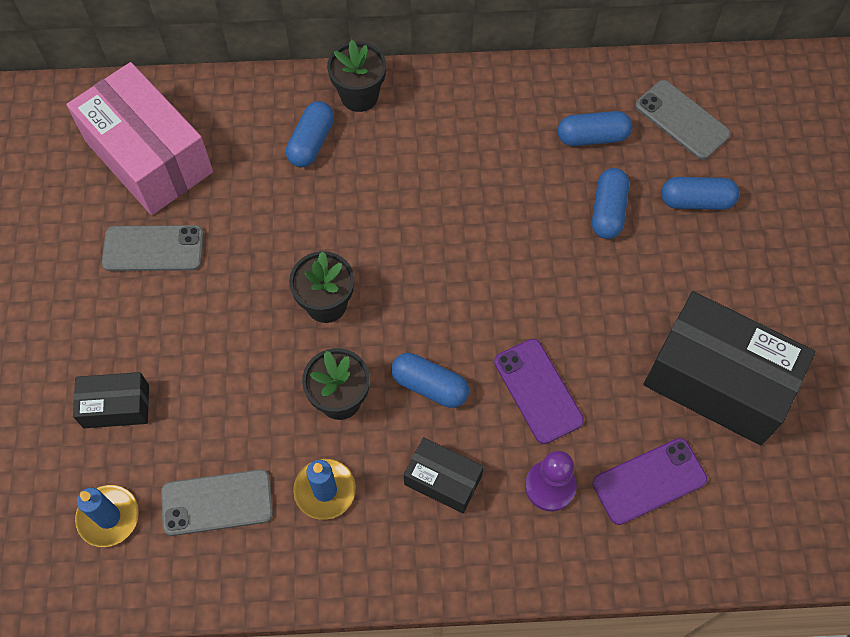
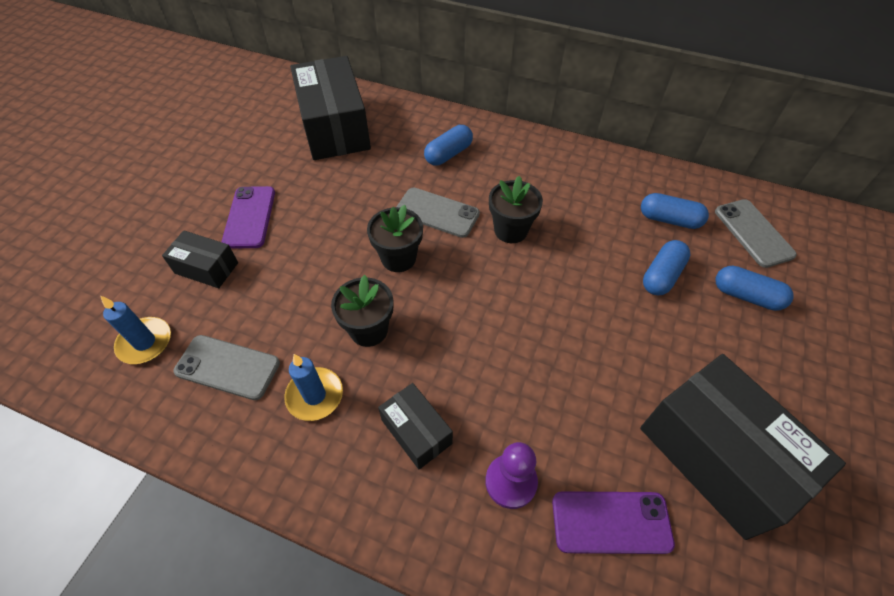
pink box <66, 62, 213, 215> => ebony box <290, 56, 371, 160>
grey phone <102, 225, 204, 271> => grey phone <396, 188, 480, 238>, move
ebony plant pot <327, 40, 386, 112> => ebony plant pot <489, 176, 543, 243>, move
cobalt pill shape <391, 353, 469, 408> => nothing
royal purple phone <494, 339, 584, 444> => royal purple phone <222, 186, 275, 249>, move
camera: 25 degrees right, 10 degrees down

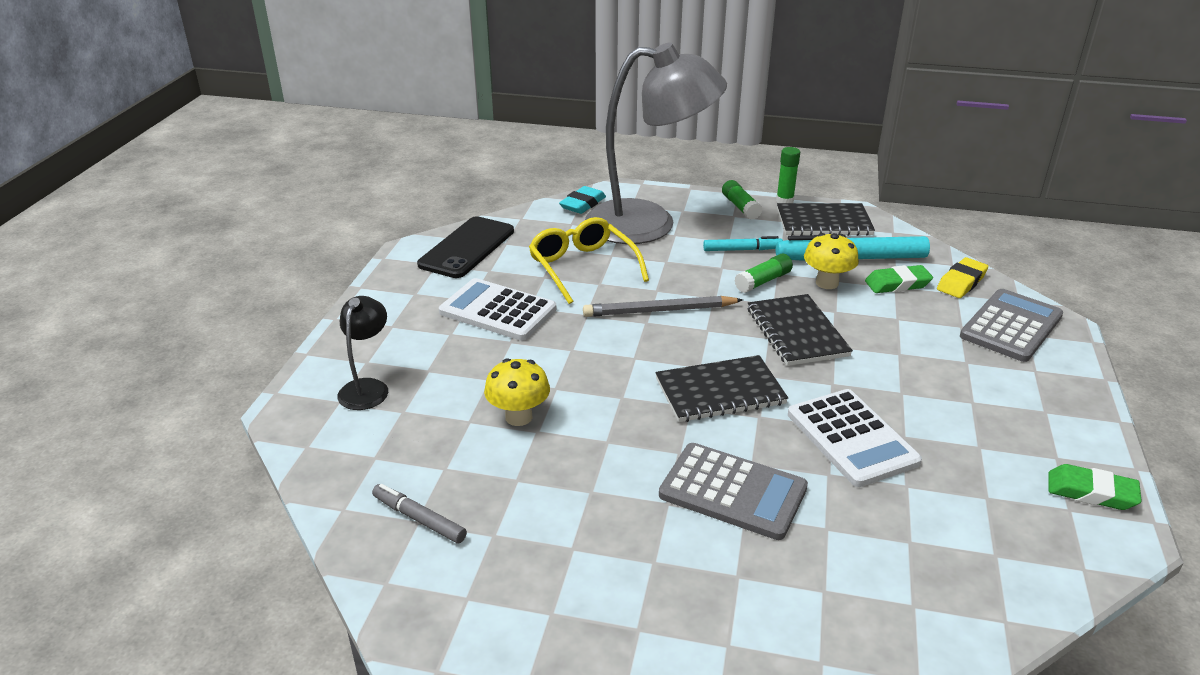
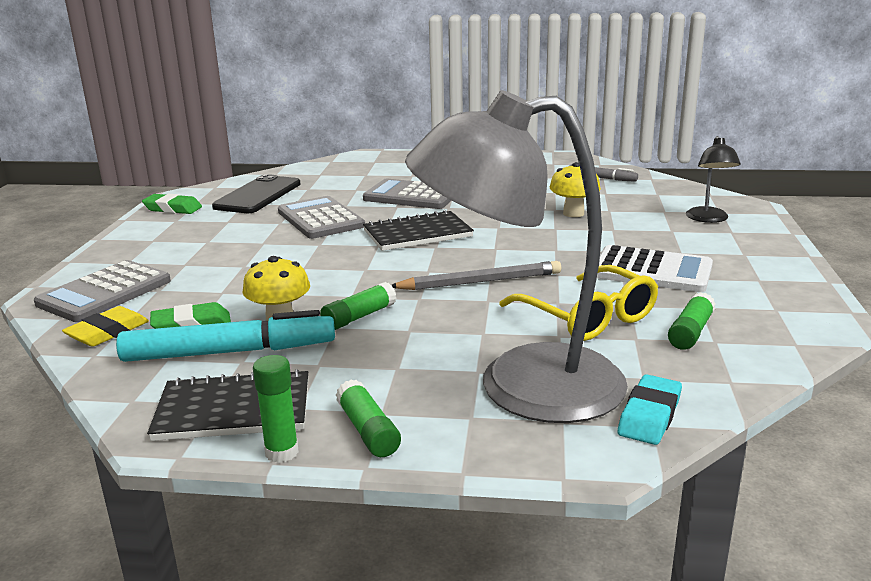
ebony phone <417, 216, 514, 278> => ebony phone <212, 174, 300, 213>, move
turquoise felt pen <703, 236, 783, 251> => nothing
ebony notebook <748, 294, 853, 366> => nothing
white adding machine <788, 389, 922, 487> => grey adding machine <278, 196, 365, 239>
nothing => emerald glue <668, 292, 716, 350>
camera: 175 degrees right, 10 degrees down

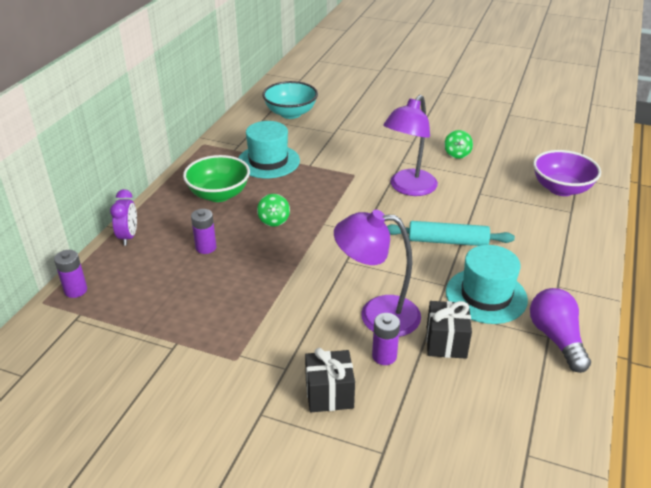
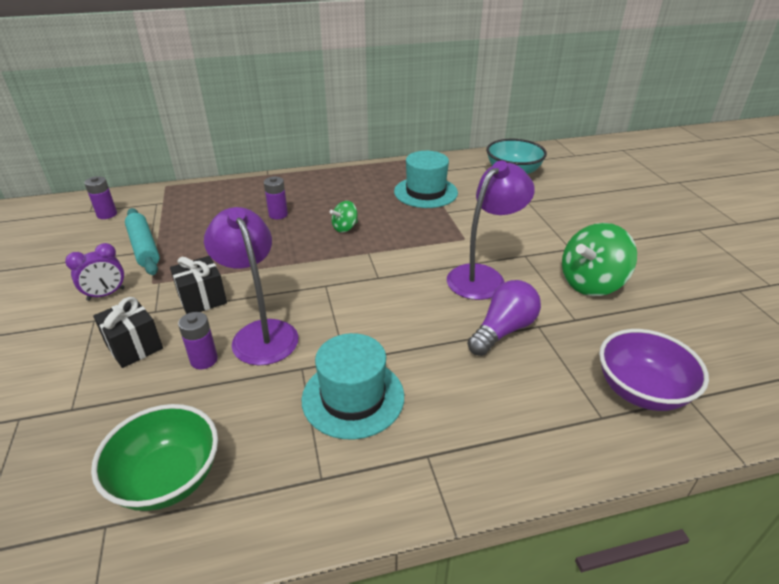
royal purple battery <54, 250, 87, 298> => royal purple battery <84, 176, 117, 219>, move
royal purple alarm clock <110, 189, 137, 246> => royal purple alarm clock <65, 243, 125, 301>, move
emerald deep dish <183, 155, 250, 202> => emerald deep dish <91, 404, 218, 511>, move
royal purple desk lamp <383, 95, 438, 196> => royal purple desk lamp <447, 161, 535, 300>, 135 degrees clockwise
turquoise pastry roller <387, 221, 515, 246> => turquoise pastry roller <125, 208, 160, 275>, move
ebony wrapped gift <426, 301, 472, 359> => ebony wrapped gift <170, 256, 227, 314>, move
emerald spinning top <444, 130, 473, 159> => emerald spinning top <562, 223, 637, 296>, x1.95
royal purple light bulb <530, 288, 591, 373> => royal purple light bulb <467, 280, 541, 356>, move
camera: 55 degrees right, 0 degrees up

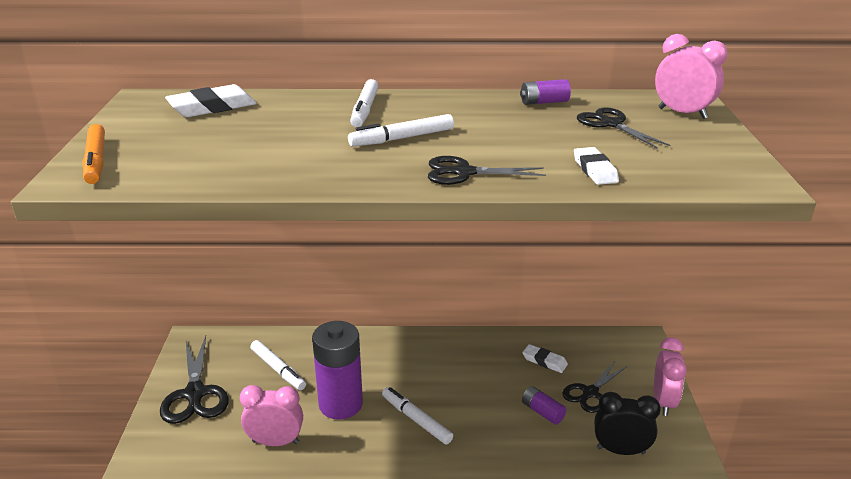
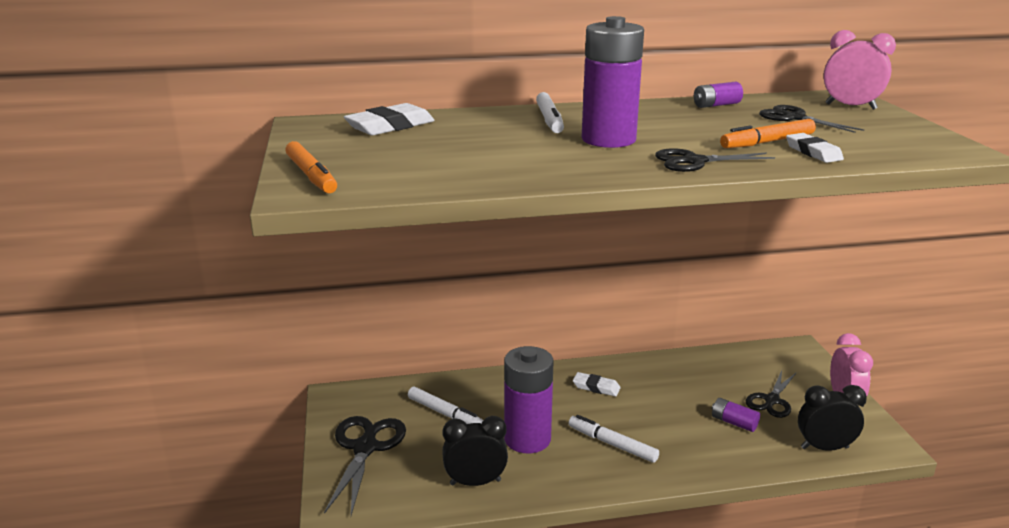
ebony shears <160, 336, 229, 424> => ebony shears <324, 416, 406, 515>, 150 degrees counterclockwise
pink alarm clock <240, 385, 303, 446> => ebony alarm clock <442, 416, 508, 486>
white felt pen <348, 114, 454, 147> => royal purple battery <582, 16, 644, 148>
white pencil eraser <522, 344, 568, 373> => white pencil eraser <573, 372, 620, 396>, move
nothing => bright orange felt pen <720, 119, 816, 148>
camera: 10 degrees left, 5 degrees down

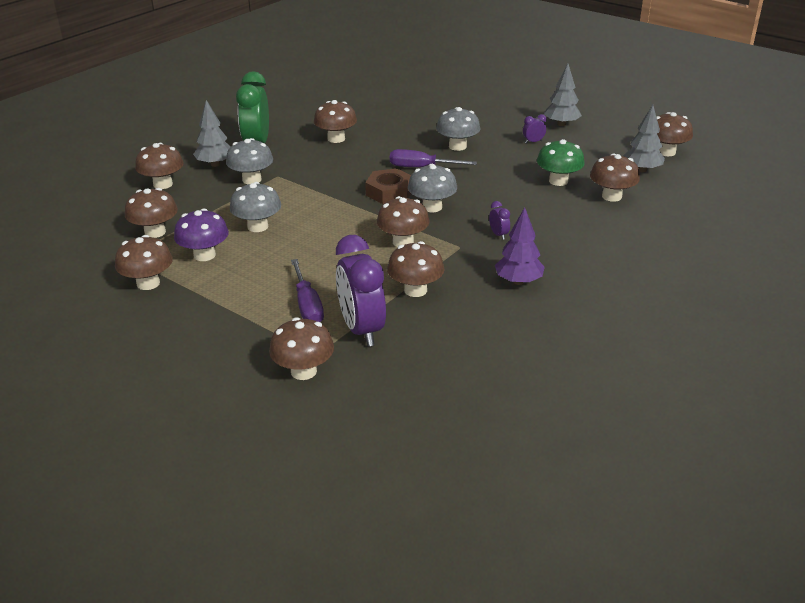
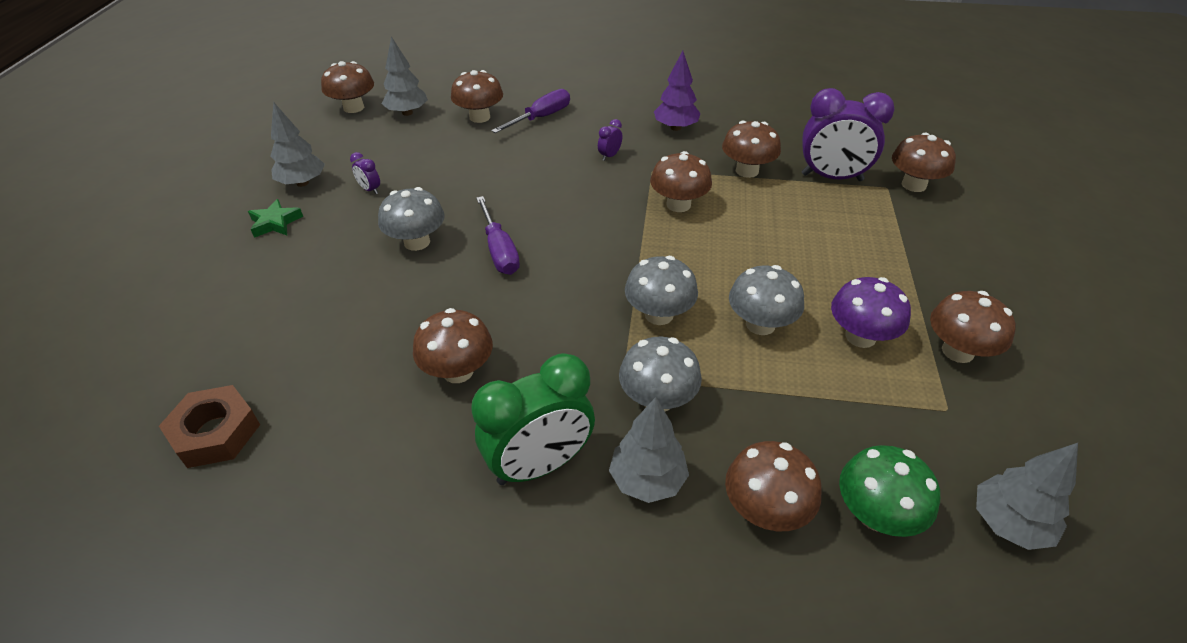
dark brown fungus <125, 188, 178, 238> => nothing
royal purple flat screwdriver <291, 259, 324, 322> => royal purple flat screwdriver <491, 89, 570, 133>, move
royal purple alarm clock <336, 235, 386, 347> => royal purple alarm clock <802, 88, 894, 181>, 60 degrees clockwise
dark brown hex nut <365, 168, 411, 204> => dark brown hex nut <159, 385, 260, 468>, move
grey fungus <408, 164, 457, 212> => grey fungus <625, 256, 698, 325>, move
emerald fungus <537, 139, 585, 186> => emerald fungus <839, 445, 940, 537>, move
nothing => emerald star shape <248, 199, 303, 238>
nothing => grey toy tree <976, 443, 1078, 550>
camera: 120 degrees left, 10 degrees up

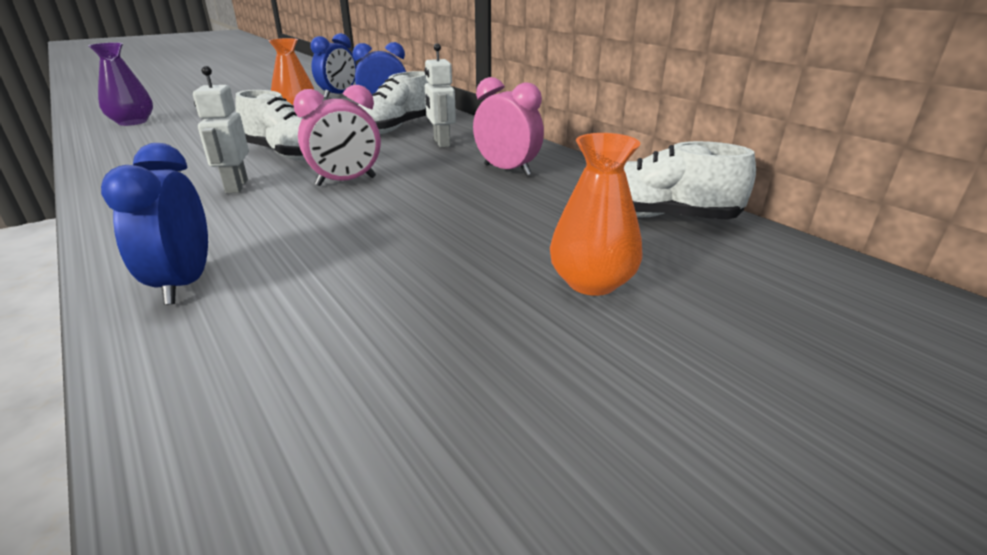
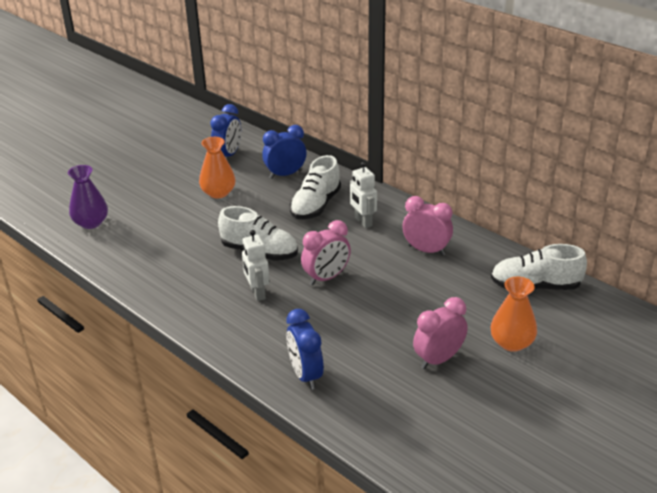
nothing => pink alarm clock <413, 297, 468, 369>
camera: 10 degrees left, 5 degrees up

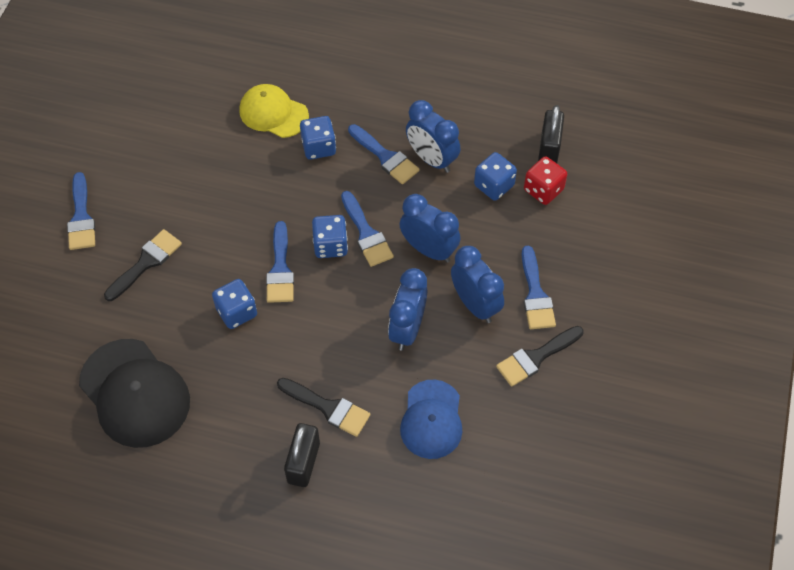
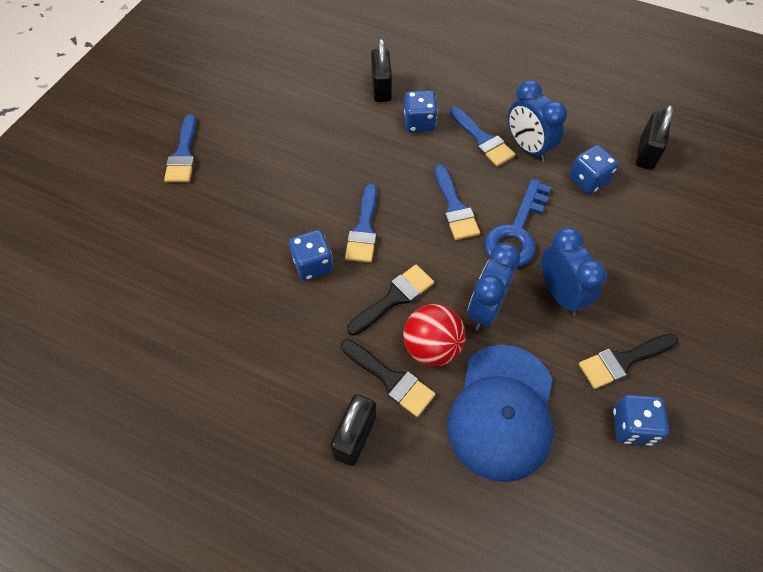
ebony peaked cap <79, 339, 190, 448> => nothing
ebony paintbrush <104, 229, 182, 301> => ebony paintbrush <347, 264, 434, 336>, move
golden peaked cap <239, 84, 309, 138> => ebony lock <371, 38, 392, 102>
cobalt game die <312, 215, 348, 258> => cobalt game die <613, 394, 669, 446>, move
cobalt alarm clock <399, 194, 460, 262> => cobalt door key <485, 179, 551, 267>
cobalt peaked cap <400, 380, 462, 459> => cobalt peaked cap <447, 345, 553, 482>, x1.50
cobalt paintbrush <522, 246, 556, 329> => nothing
scarlet game die <524, 156, 567, 205> => nothing
nothing => scarlet sphere <403, 304, 466, 366>
camera: 10 degrees right, 0 degrees up

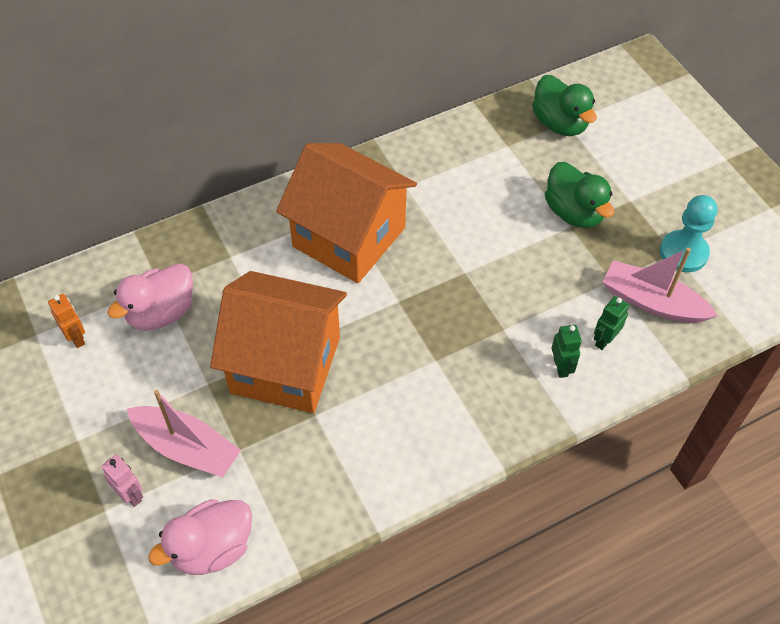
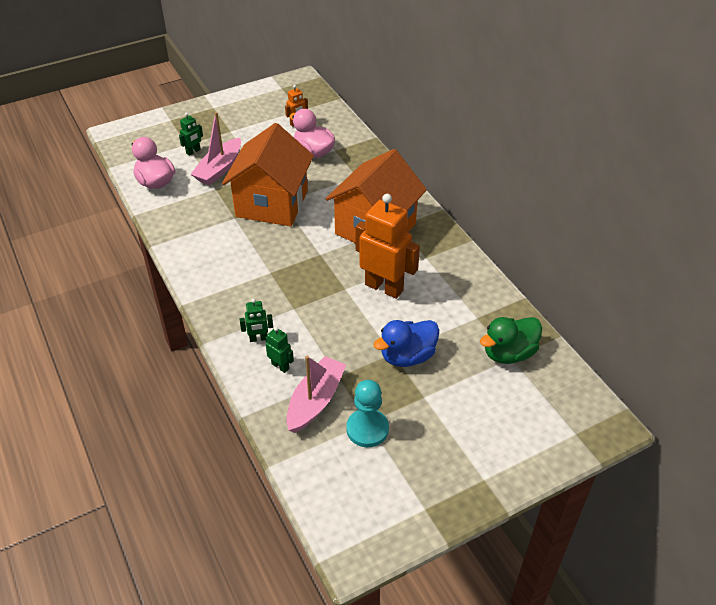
pink robot figure <102, 455, 143, 507> => emerald robot figure <179, 112, 203, 156>
emerald rubber duck <545, 162, 614, 228> => cobalt rubber duck <373, 320, 439, 367>
nothing => bright orange robot figure <356, 194, 420, 299>
camera: 90 degrees right, 10 degrees down

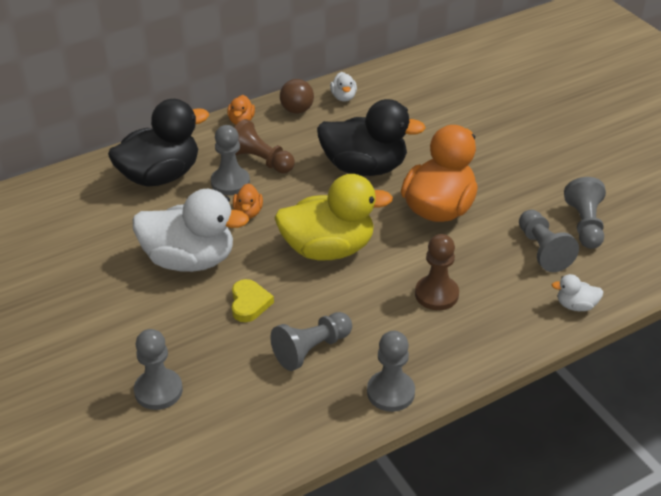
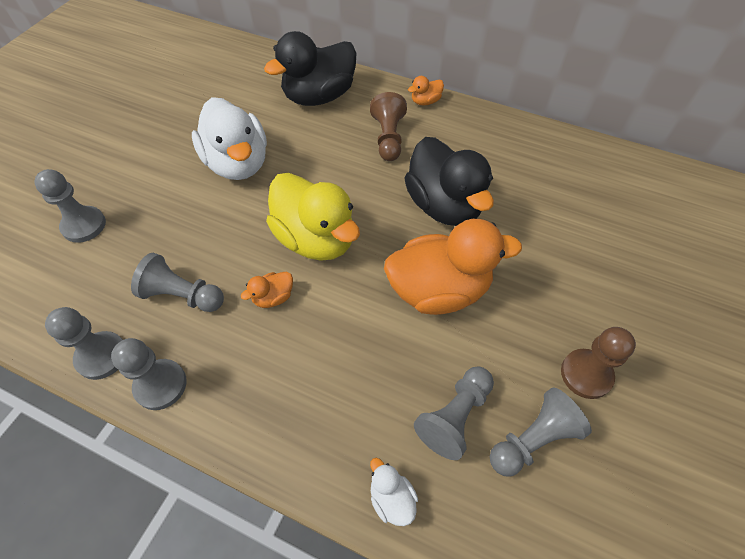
ebony rubber duck <108, 99, 209, 187> => ebony rubber duck <264, 31, 357, 106>, 120 degrees clockwise
grey game pawn <211, 125, 250, 195> => grey game pawn <45, 307, 123, 380>, move
golden love heart <232, 279, 274, 322> => nothing
bright orange rubber duck <233, 183, 263, 219> => bright orange rubber duck <241, 272, 293, 308>, move
dark brown sphere <280, 79, 314, 114> => nothing
white rubber duck <330, 72, 357, 102> => nothing
dark brown game pawn <415, 234, 459, 310> => dark brown game pawn <561, 327, 636, 399>, move
camera: 55 degrees right, 15 degrees up

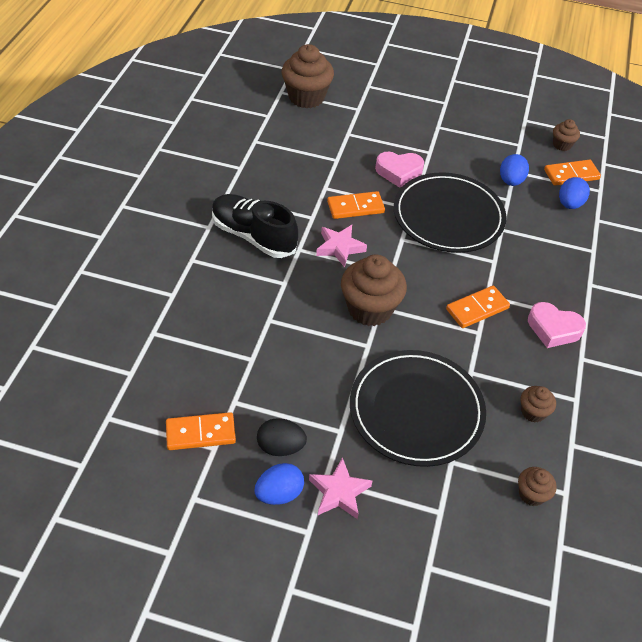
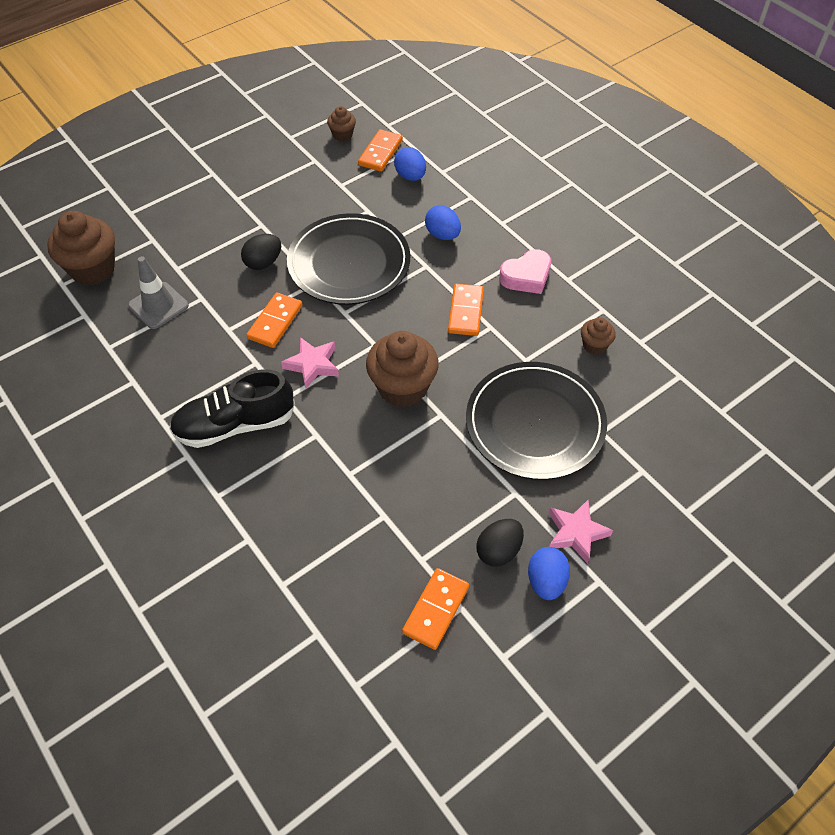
pink love heart <375, 152, 424, 188> => ebony egg shape <241, 234, 281, 270>
cobalt egg shape <500, 154, 529, 186> => cobalt egg shape <425, 205, 461, 240>, move
dark brown cupcake <518, 467, 557, 506> => nothing
nothing => grey road cone <128, 256, 189, 329>
camera: 50 degrees left, 5 degrees up

